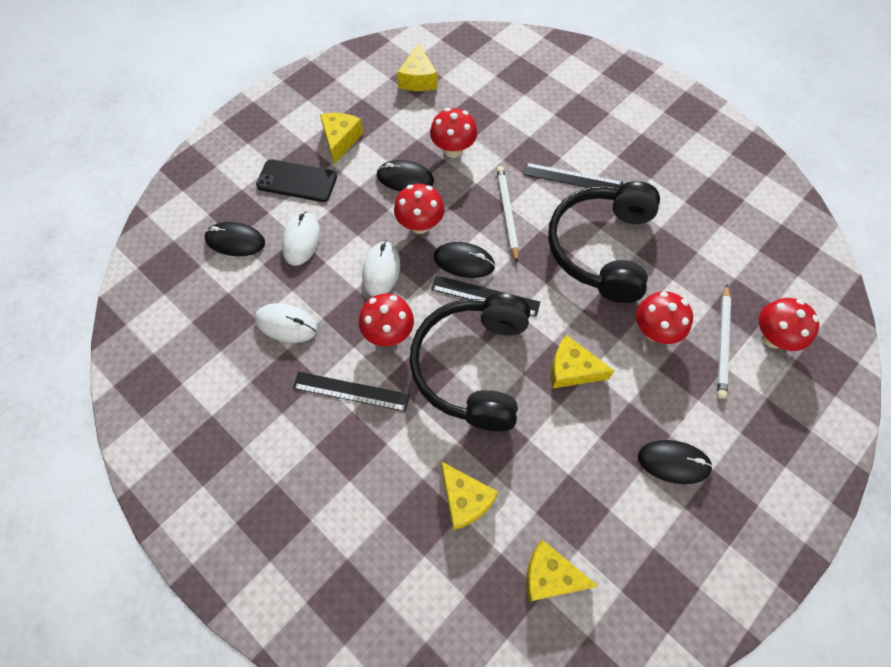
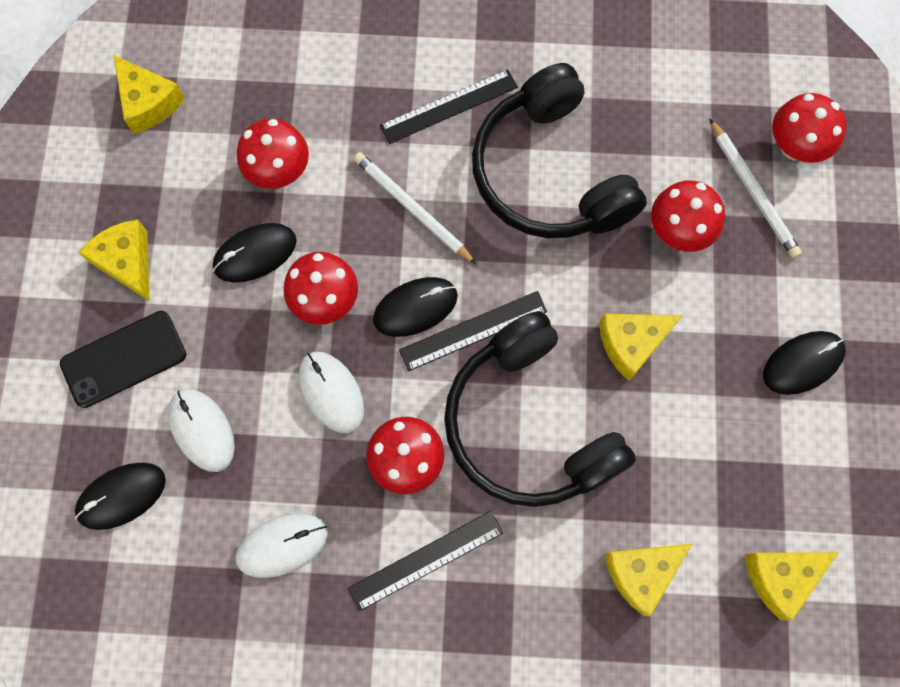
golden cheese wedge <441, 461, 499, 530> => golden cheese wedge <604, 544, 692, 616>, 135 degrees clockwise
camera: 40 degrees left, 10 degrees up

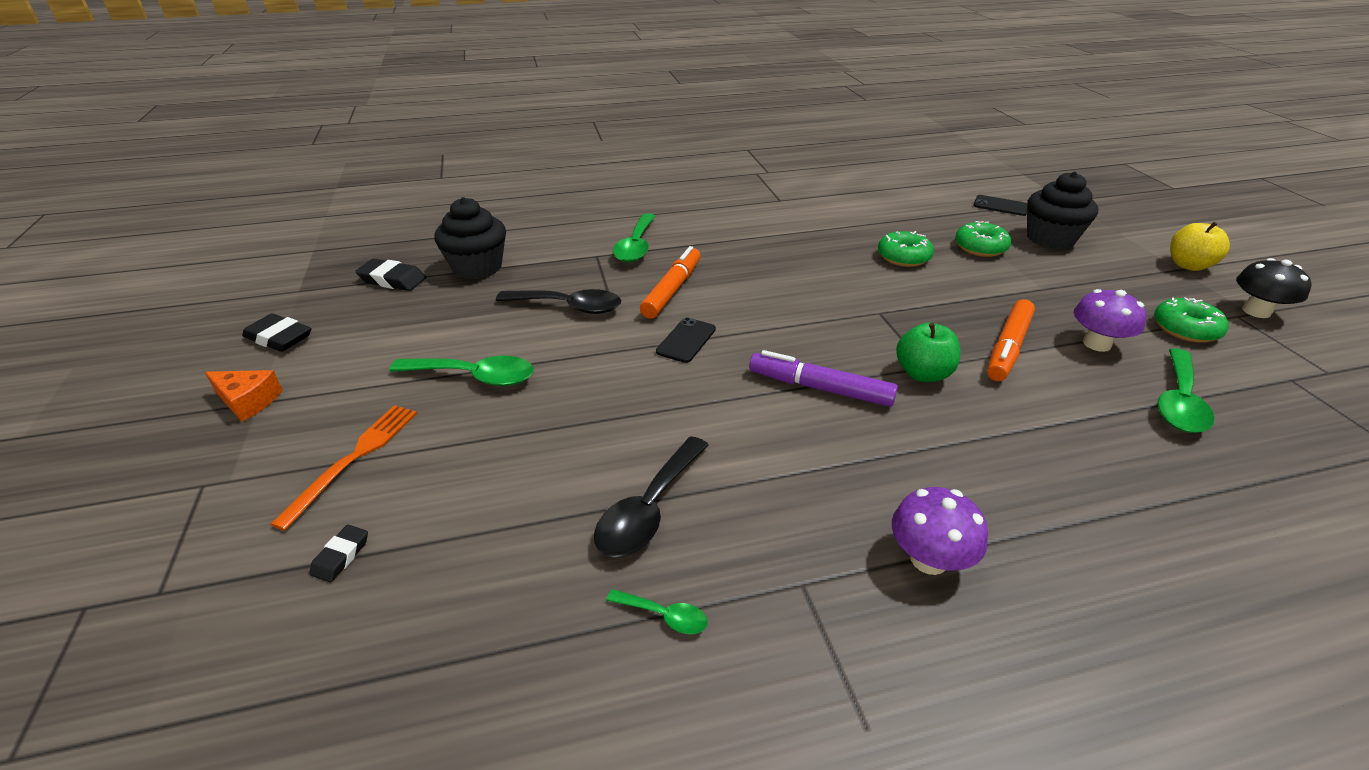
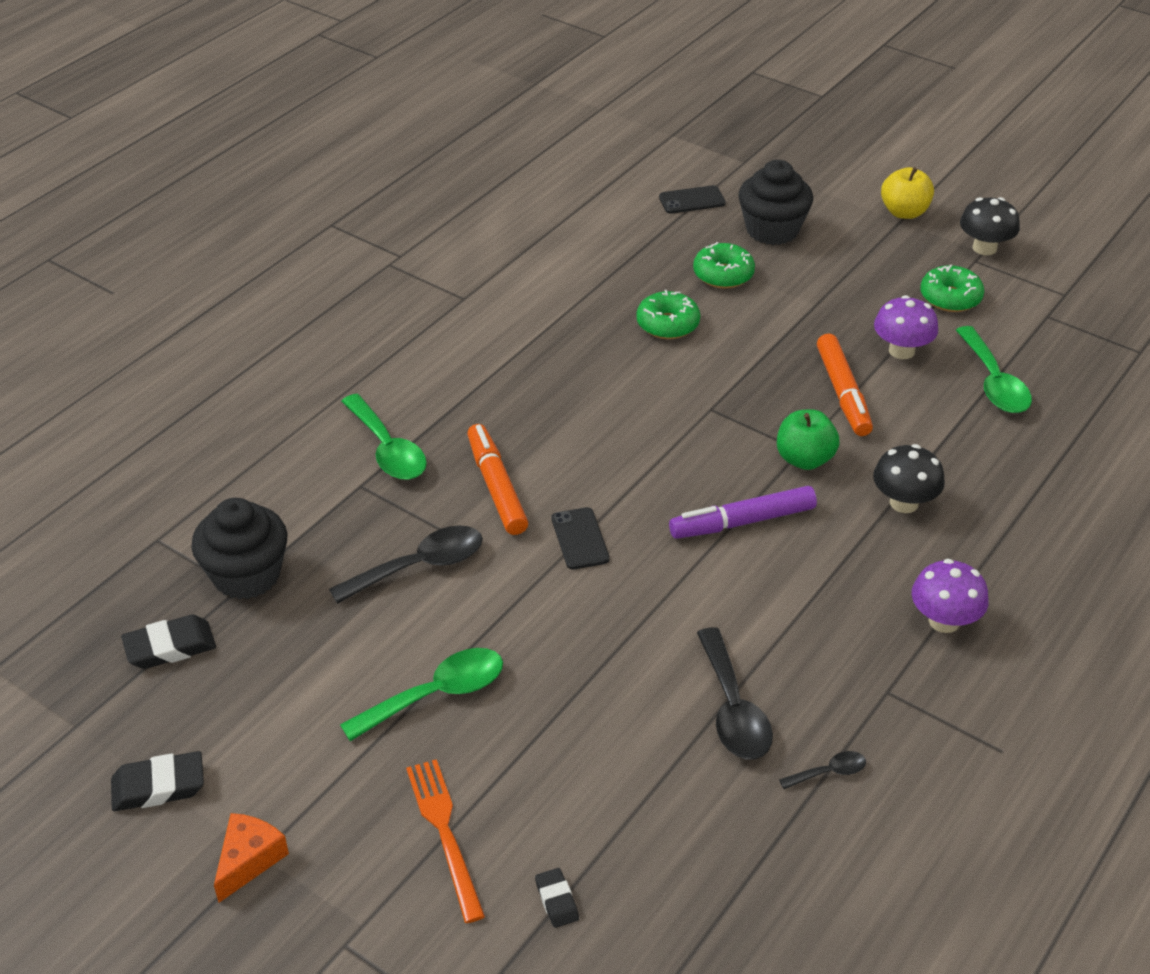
bright orange cheese wedge <205, 370, 283, 422> => bright orange cheese wedge <214, 813, 289, 903>, 45 degrees counterclockwise
emerald teaspoon <606, 589, 708, 634> => ebony teaspoon <779, 751, 866, 789>
nothing => ebony fungus <873, 444, 945, 513>
camera: 40 degrees left, 5 degrees up

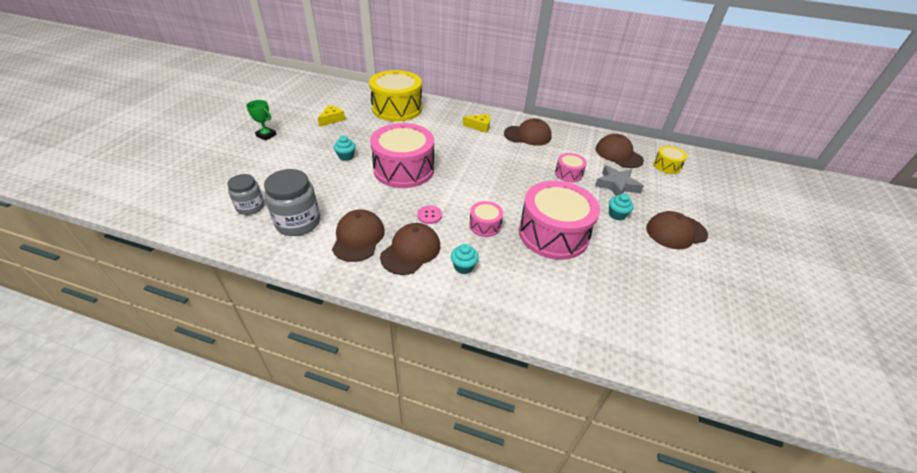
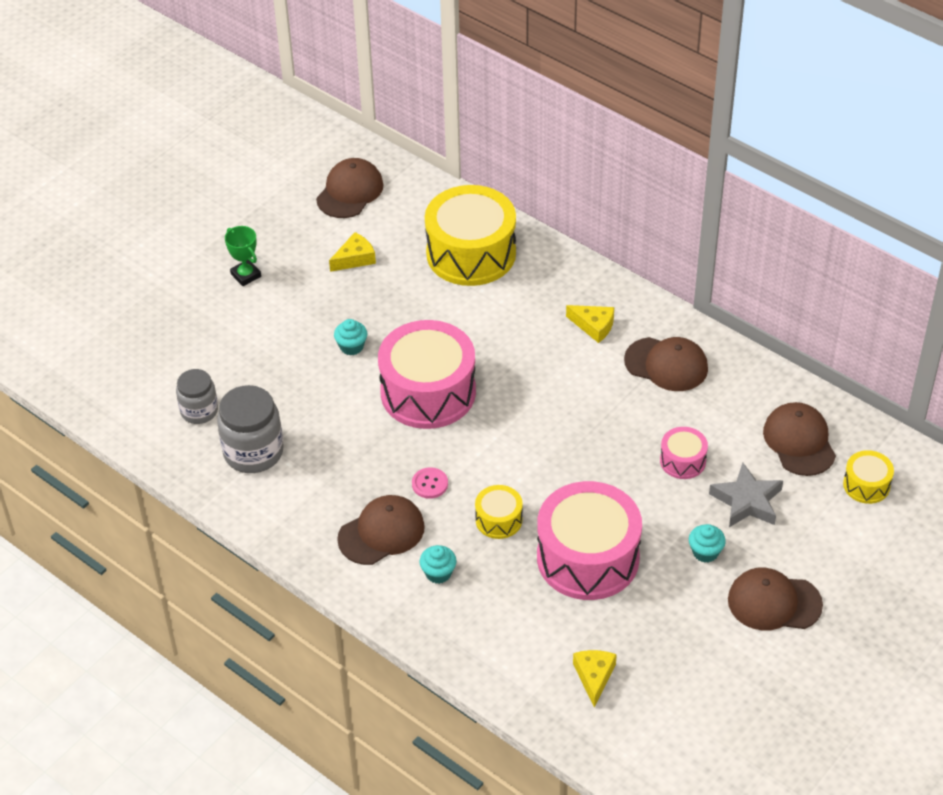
dark brown peaked cap <332, 210, 385, 262> => dark brown peaked cap <316, 158, 384, 218>, move
pink snare drum <469, 201, 503, 237> => golden snare drum <475, 485, 523, 539>
nothing => golden cheese wedge <573, 650, 617, 708>
camera: 25 degrees right, 5 degrees up

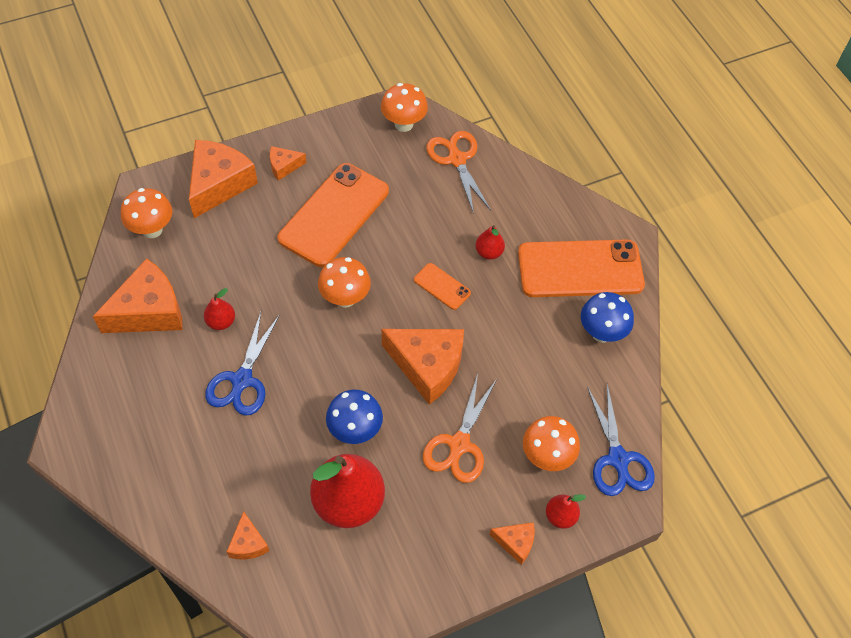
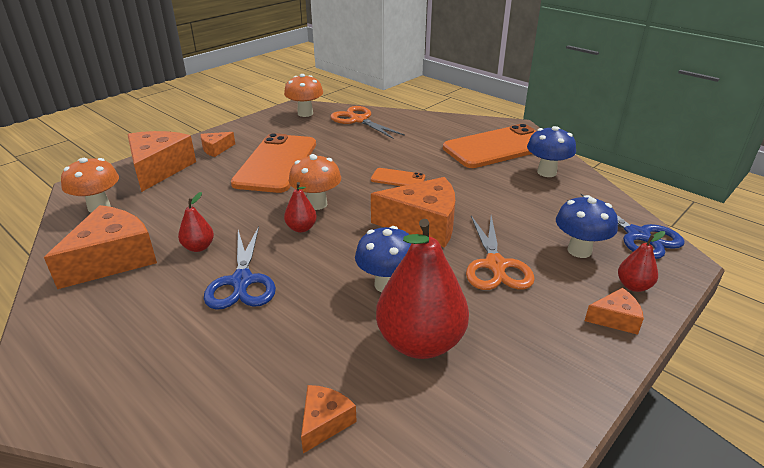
bright orange cheese wedge <227, 511, 269, 559> => bright orange cheese wedge <301, 385, 357, 453>, 120 degrees counterclockwise
scarlet toy pear <475, 225, 505, 260> => scarlet toy pear <284, 182, 317, 233>, move
bright orange fungus <523, 416, 580, 471> => cobalt fungus <556, 195, 618, 258>
camera: 20 degrees left, 25 degrees down

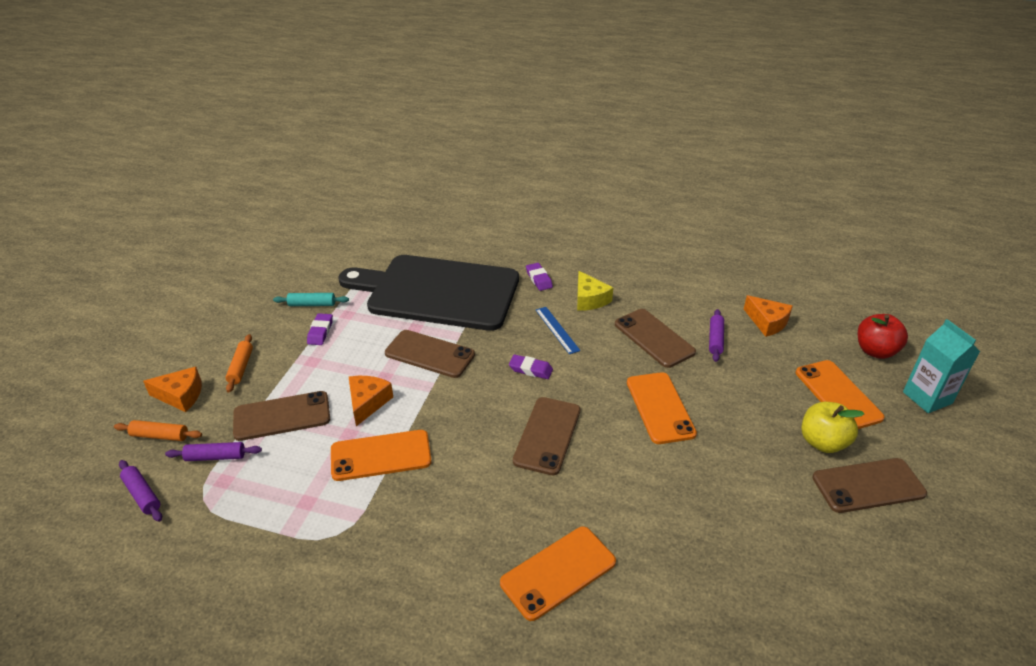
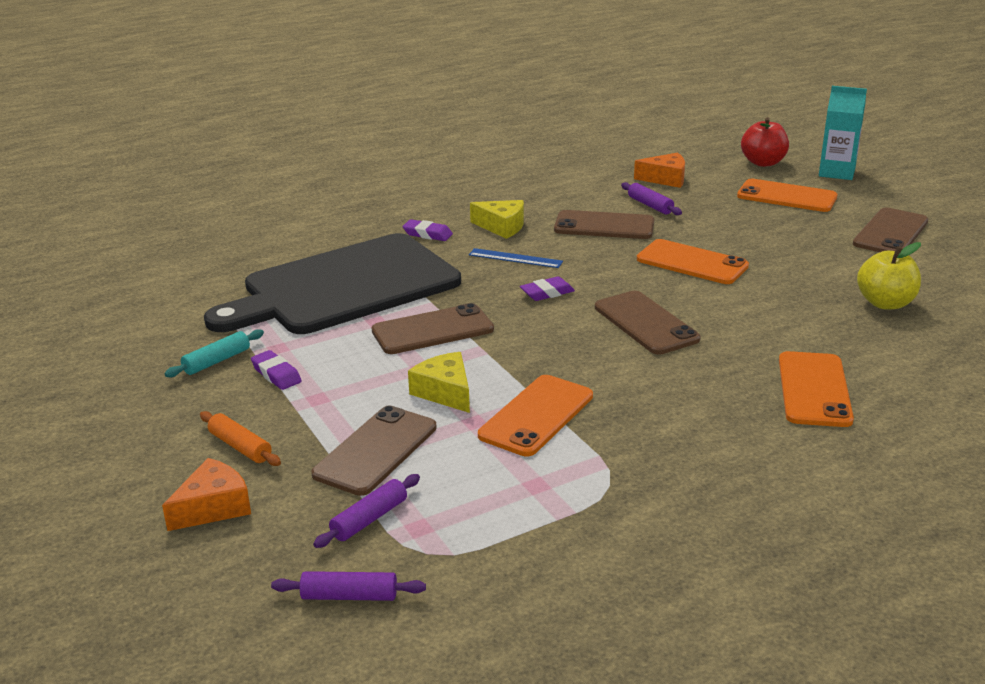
bright orange pastry roller <114, 420, 202, 441> => nothing
bright orange cheese wedge <349, 376, 393, 426> => golden cheese wedge <408, 352, 470, 413>
golden apple <801, 402, 865, 453> => golden apple <857, 242, 921, 309>, move
camera: 45 degrees left, 10 degrees down

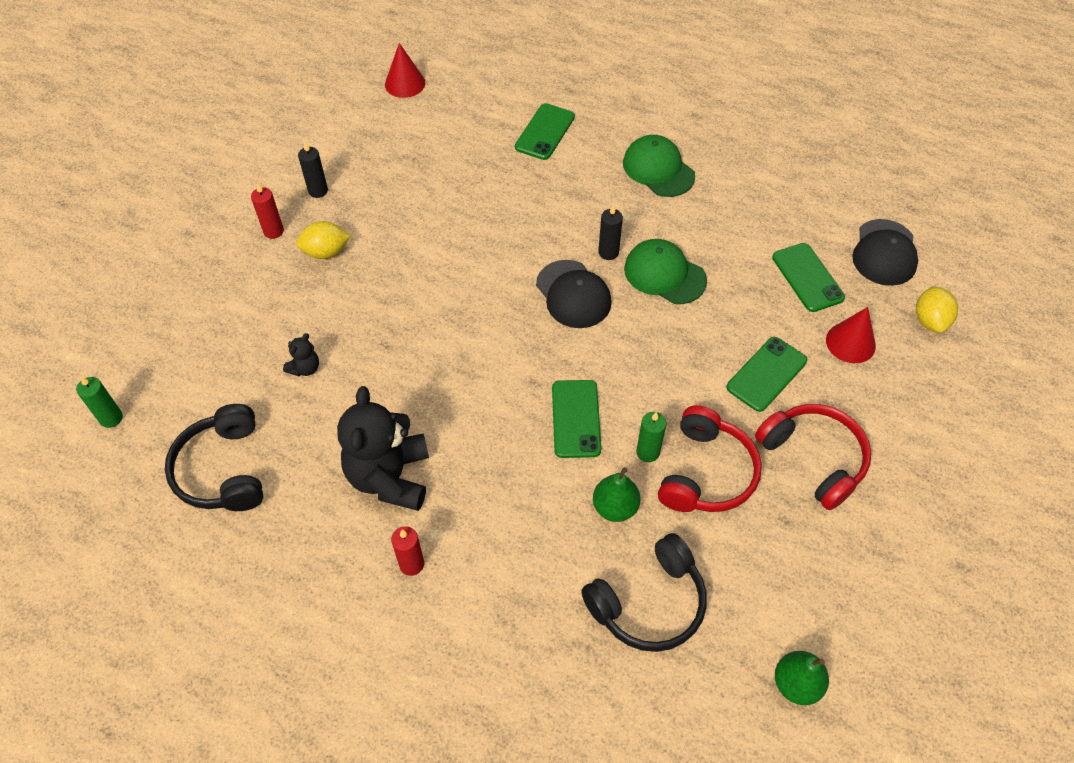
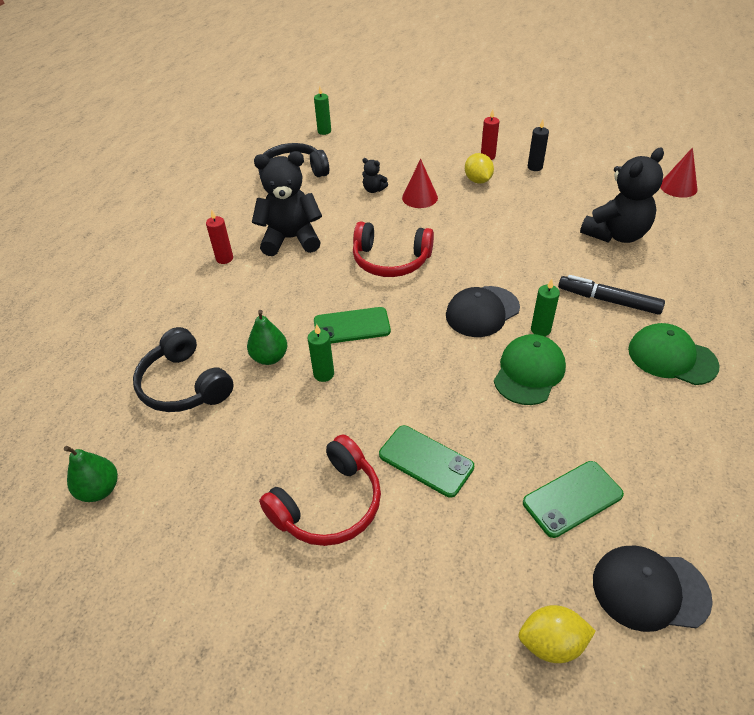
emerald phone <515, 103, 575, 160> => nothing
ebony pillar candle <598, 205, 623, 260> => emerald pillar candle <531, 279, 560, 336>
emerald peaked cap <623, 135, 695, 197> => emerald peaked cap <628, 323, 720, 385>, 105 degrees counterclockwise
scarlet headphones <658, 405, 762, 512> => scarlet headphones <353, 222, 434, 277>, move
scarlet solid cone <826, 307, 876, 363> => scarlet solid cone <402, 159, 438, 208>, move
nothing => ebony felt pen <558, 275, 665, 315>
nothing => ebony stuffed bear <580, 148, 664, 243>
camera: 85 degrees right, 10 degrees down

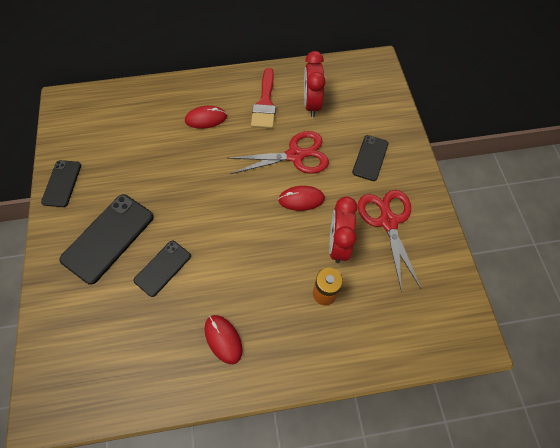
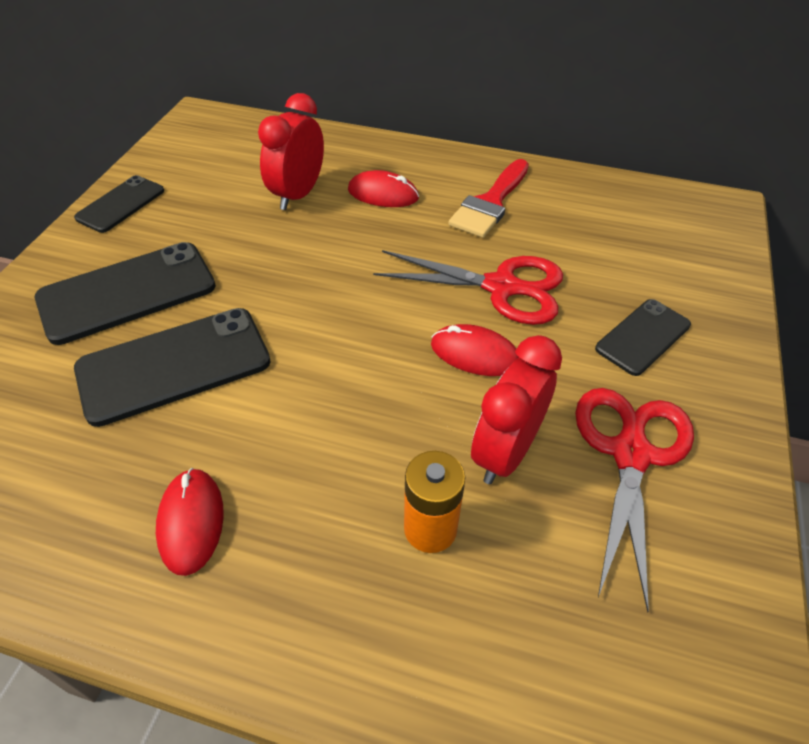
ebony phone <133, 241, 191, 297> => ebony phone <74, 308, 271, 427>, x1.67
scarlet alarm clock <304, 51, 326, 117> => scarlet alarm clock <258, 93, 324, 210>, move
camera: 25 degrees right, 15 degrees down

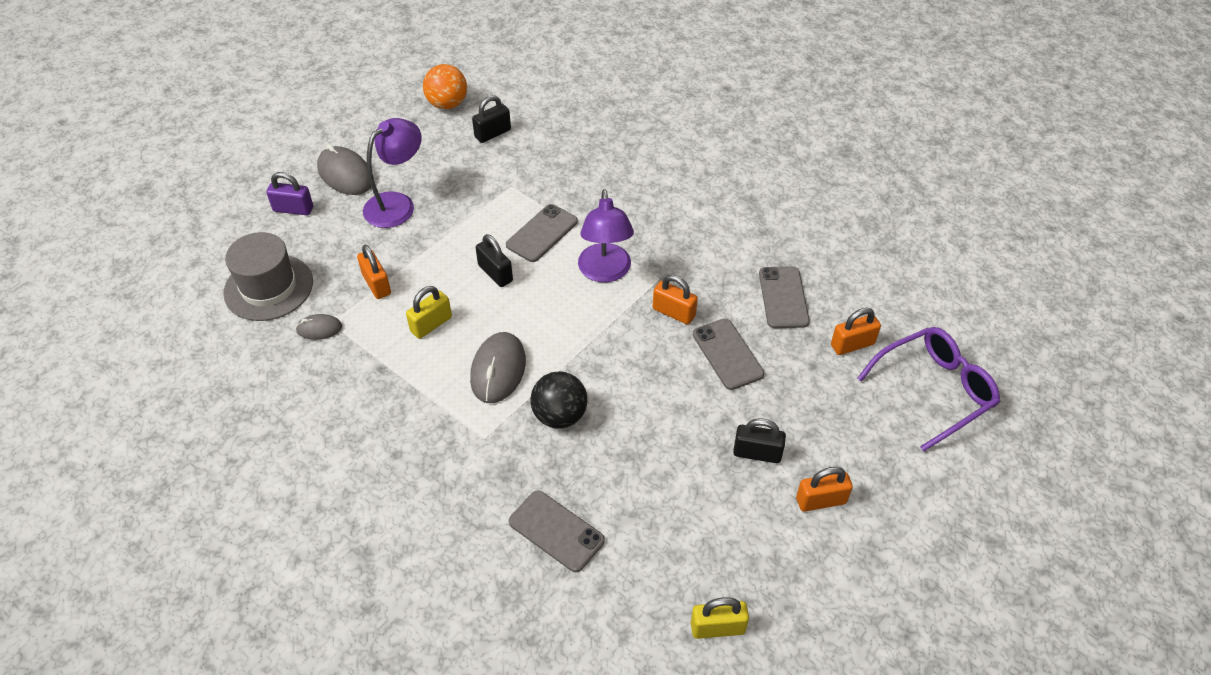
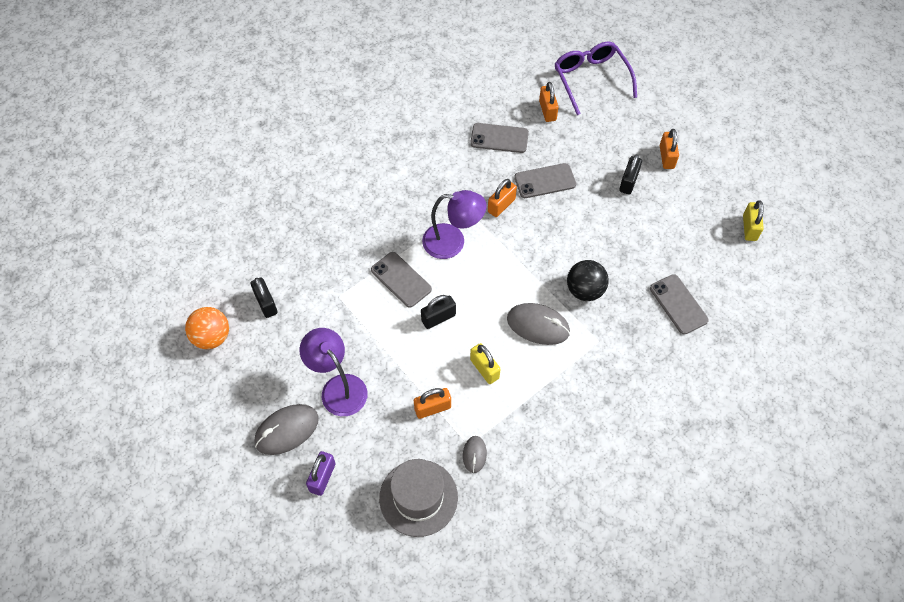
grey phone <509, 490, 605, 572> => grey phone <650, 274, 709, 334>, 75 degrees counterclockwise
camera: 80 degrees left, 10 degrees up

